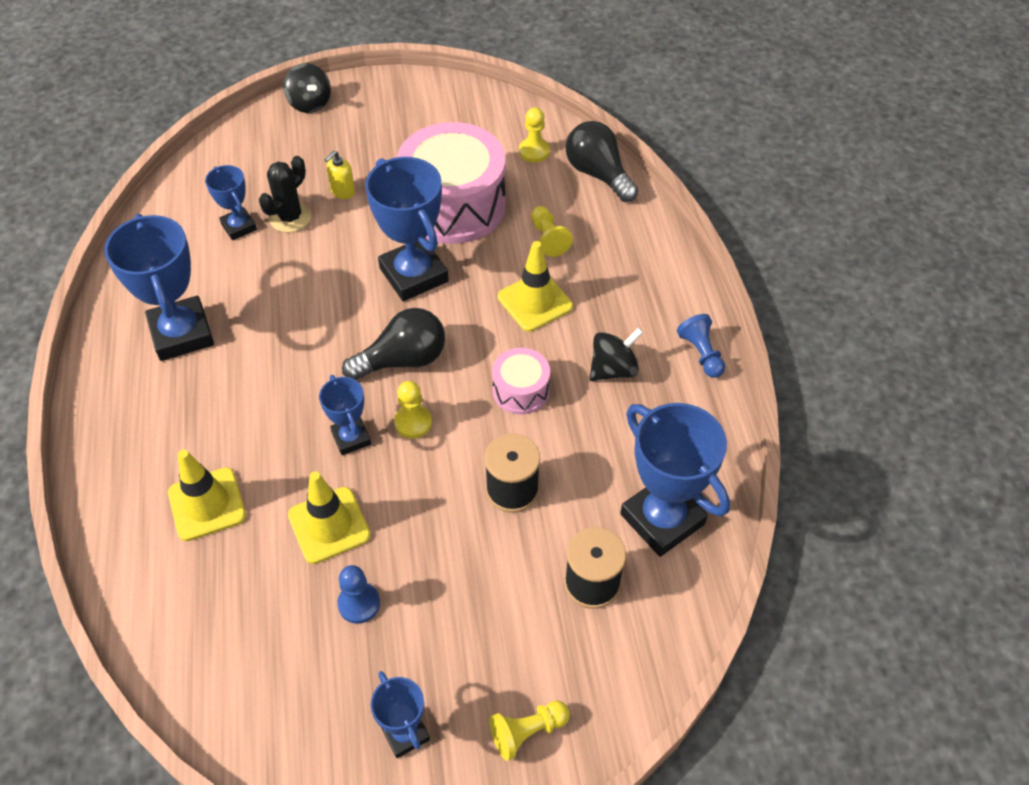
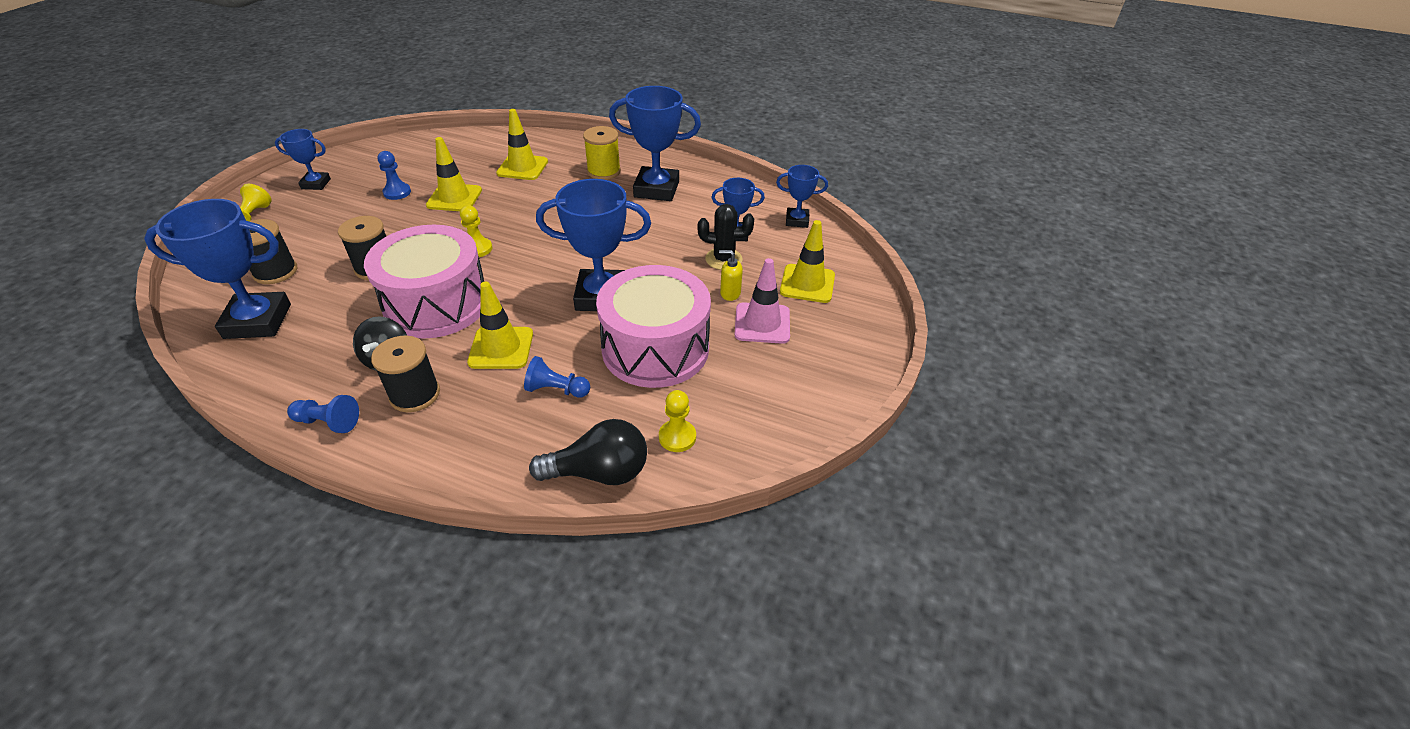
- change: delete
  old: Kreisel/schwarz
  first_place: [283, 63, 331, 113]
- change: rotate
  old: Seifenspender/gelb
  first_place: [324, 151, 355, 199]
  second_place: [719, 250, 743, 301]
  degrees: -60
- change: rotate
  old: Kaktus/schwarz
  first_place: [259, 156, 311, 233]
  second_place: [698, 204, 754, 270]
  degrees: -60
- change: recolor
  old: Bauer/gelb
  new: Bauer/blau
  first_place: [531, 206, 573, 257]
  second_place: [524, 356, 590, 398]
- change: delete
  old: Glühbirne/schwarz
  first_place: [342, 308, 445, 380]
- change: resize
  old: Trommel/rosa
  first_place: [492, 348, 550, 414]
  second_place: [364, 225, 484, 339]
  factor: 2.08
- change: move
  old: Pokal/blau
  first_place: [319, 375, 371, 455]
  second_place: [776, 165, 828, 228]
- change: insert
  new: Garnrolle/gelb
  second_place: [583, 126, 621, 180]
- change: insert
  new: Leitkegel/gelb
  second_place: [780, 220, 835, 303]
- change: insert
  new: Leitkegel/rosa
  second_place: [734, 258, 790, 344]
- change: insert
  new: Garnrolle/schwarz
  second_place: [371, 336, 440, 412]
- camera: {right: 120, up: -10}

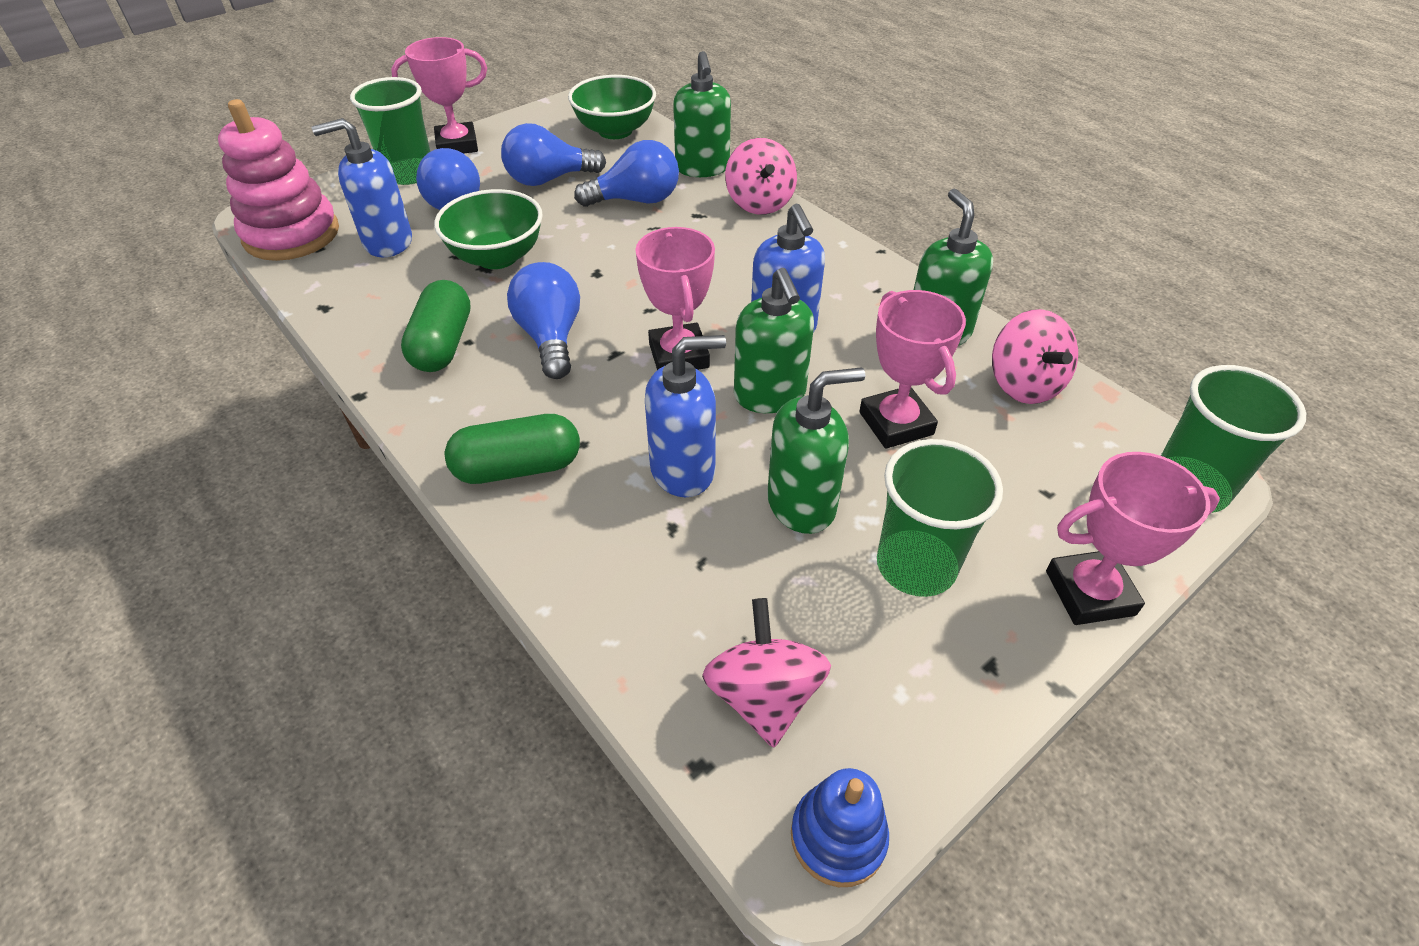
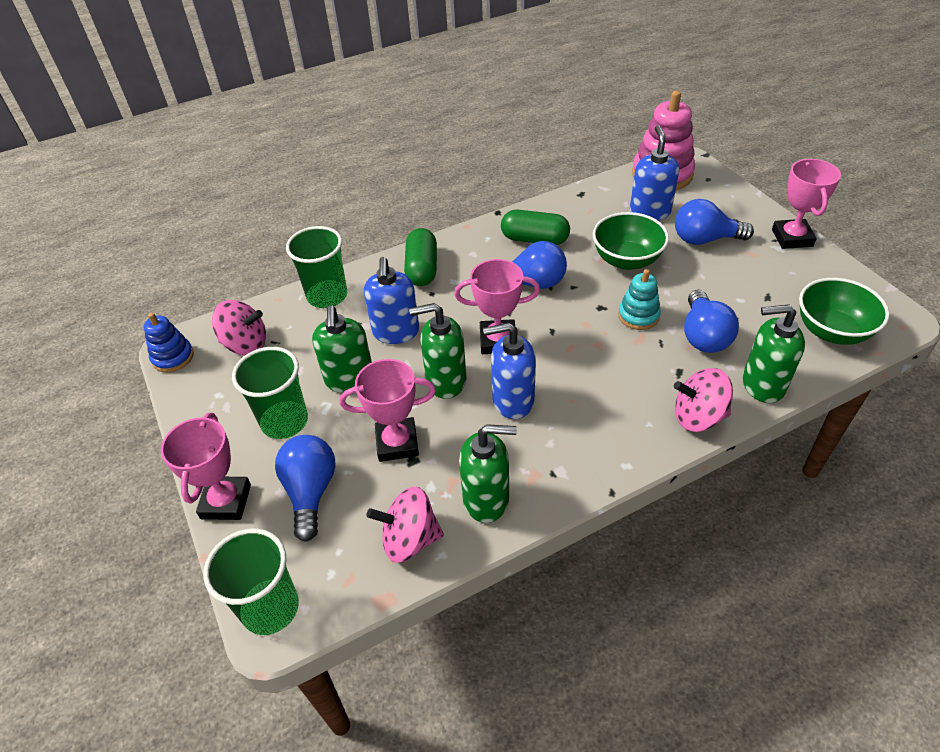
- change: move
  old: Becher/grün
  first_place: [350, 77, 430, 185]
  second_place: [286, 226, 347, 308]
- change: move
  old: Glühbirne/blau
  first_place: [501, 123, 606, 186]
  second_place: [275, 435, 336, 542]
- change: insert
  new: Stapelspielzeug/türkis
  second_place: [618, 269, 661, 330]
- camera: {right: 105, up: 0}

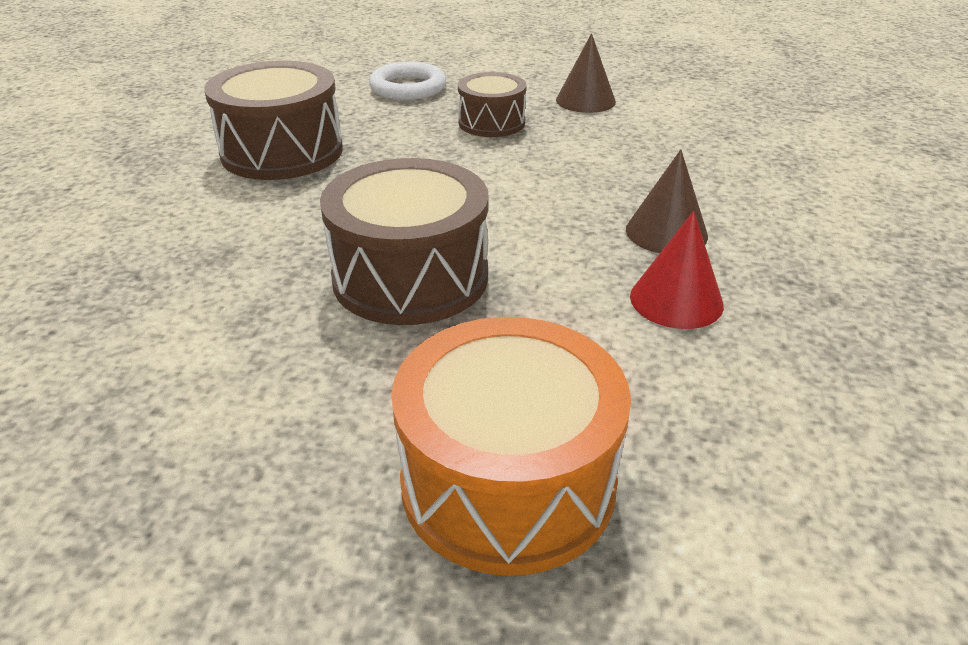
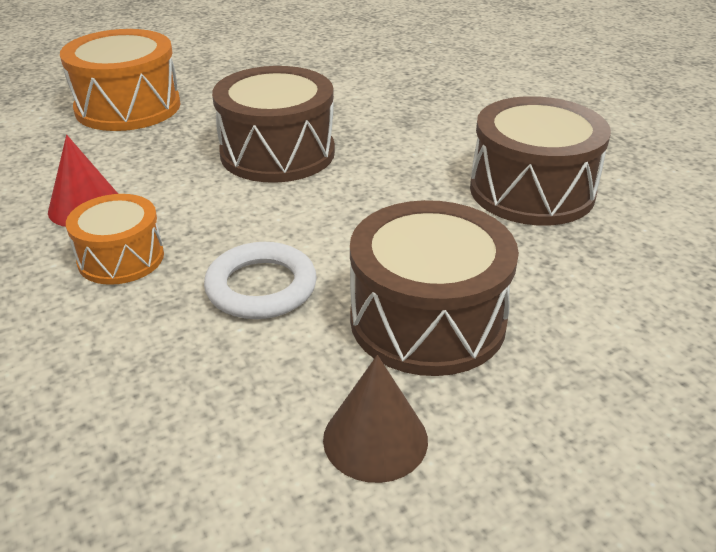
- change: move
  old: Ring/weiß
  first_place: [369, 62, 446, 100]
  second_place: [204, 242, 317, 319]
- change: resize
  old: Trommel/braun
  first_place: [458, 72, 527, 137]
  second_place: [350, 200, 519, 376]
  factor: 1.67
- change: replace
  old: Kegel/braun
  new: Trommel/orange
  first_place: [626, 149, 708, 253]
  second_place: [66, 194, 164, 285]
- camera: {right: 140, up: 0}

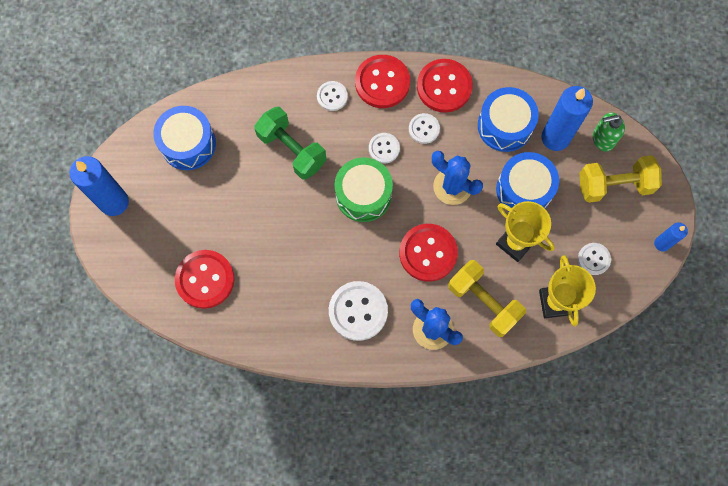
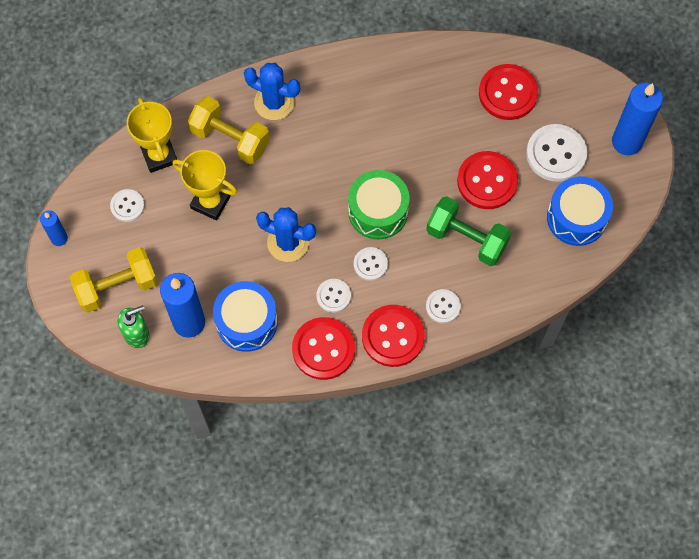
- change: delete
  old: Trommel/blau
  first_place: [496, 152, 559, 211]
- change: move
  old: Knopf/rot
  first_place: [399, 224, 458, 282]
  second_place: [457, 151, 518, 209]
- change: move
  old: Knopf/weiß
  first_place: [329, 281, 388, 341]
  second_place: [526, 124, 587, 182]
- camera: {right: 165, up: -5}

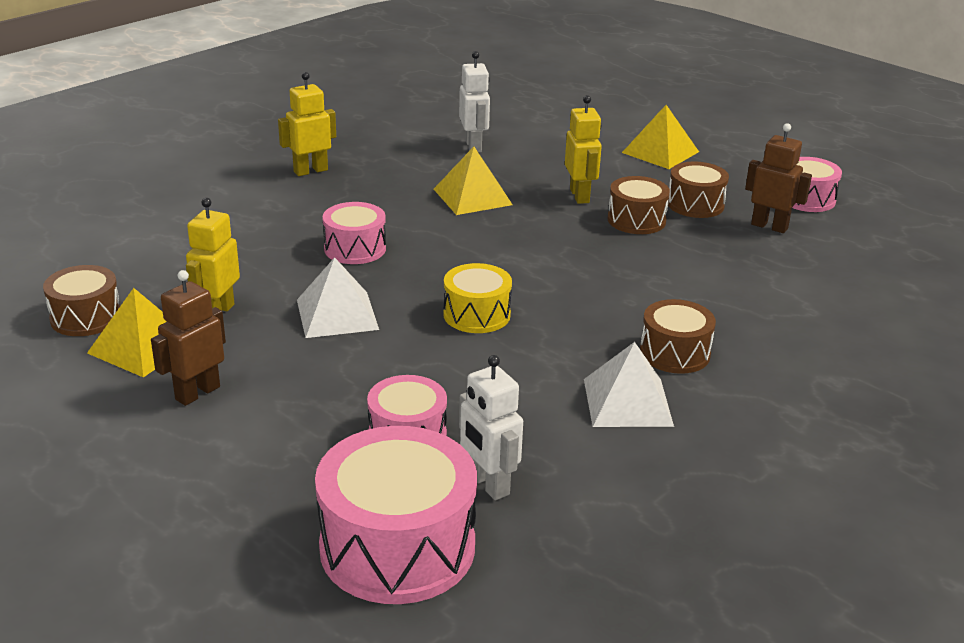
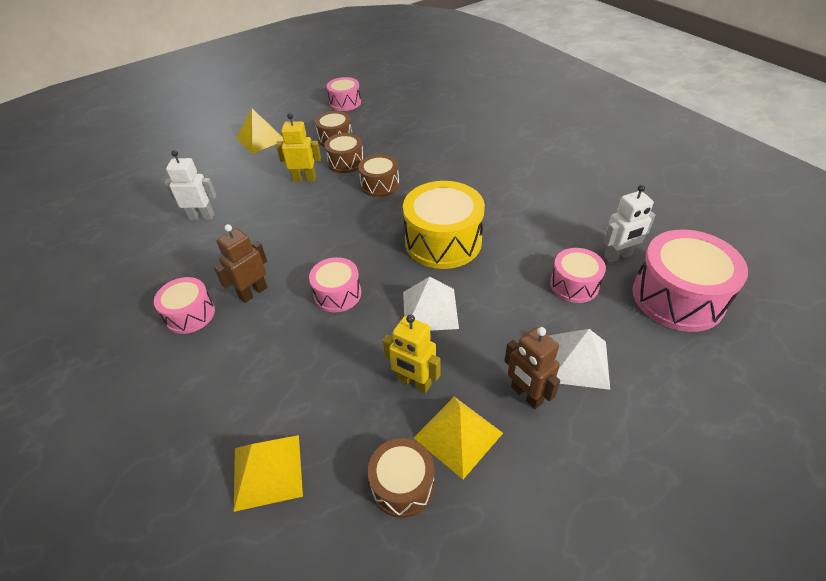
- change: replace
  old: Roboter/gelb
  new: Trommel/rosa
  first_place: [278, 72, 336, 176]
  second_place: [154, 277, 215, 334]
- change: move
  old: Roboter/braun
  first_place: [745, 123, 812, 233]
  second_place: [214, 224, 267, 303]
- change: move
  old: Pyramide/gelb
  first_place: [434, 146, 513, 215]
  second_place: [234, 435, 303, 512]
- change: resize
  old: Trommel/gelb
  first_place: [443, 263, 512, 333]
  second_place: [403, 181, 485, 269]
  factor: 1.76
- change: move
  old: Trommel/braun
  first_place: [640, 299, 716, 374]
  second_place: [358, 154, 399, 197]
- change: move
  old: Pyramide/weiß
  first_place: [584, 342, 674, 427]
  second_place: [549, 329, 610, 390]
- camera: {right: -75, up: 15}

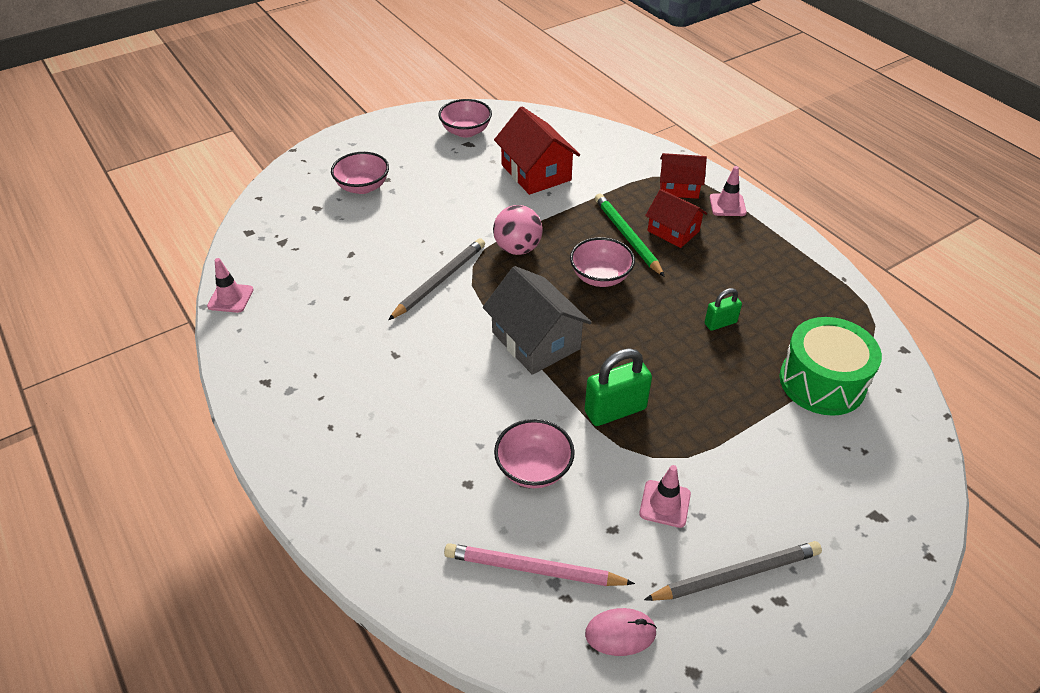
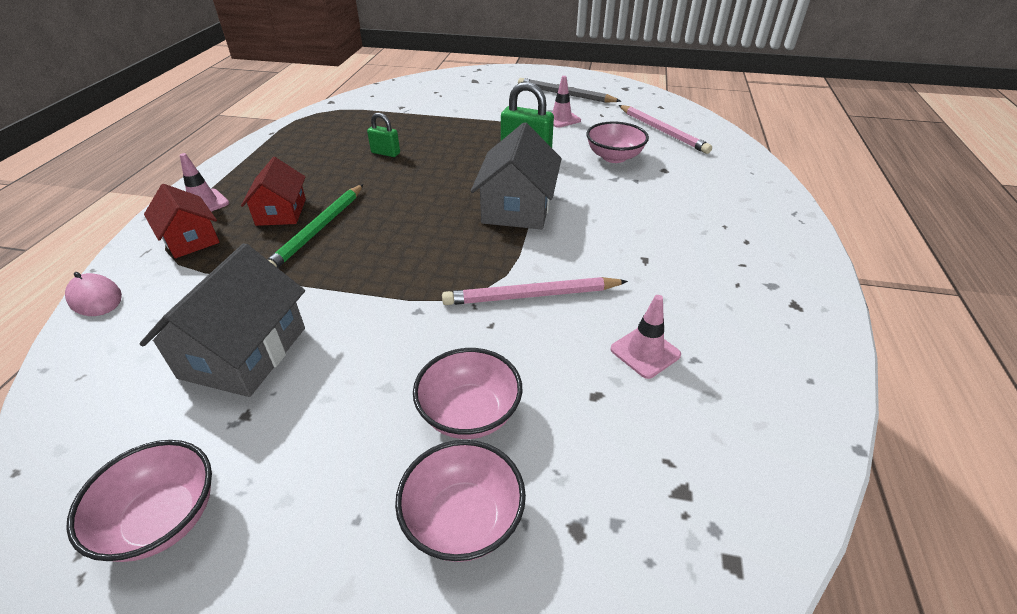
- change: recolor
  old: Haus/rot
  new: Haus/grau
  first_place: [494, 107, 580, 195]
  second_place: [140, 243, 305, 397]
- change: delete
  old: Ball/rosa
  first_place: [493, 205, 543, 255]
- change: move
  old: Schüssel/rosa
  first_place: [570, 237, 635, 287]
  second_place: [413, 348, 522, 439]
- change: recolor
  old: Bleistift/grau
  new: Bleistift/rosa
  first_place: [388, 238, 485, 320]
  second_place: [442, 277, 628, 305]
- change: move
  old: Leitkegel/rosa
  first_place: [207, 258, 254, 313]
  second_place: [611, 295, 681, 379]
- change: delete
  old: Trommel/grün
  first_place: [780, 317, 882, 416]
- change: move
  old: Computermaus/rosa
  first_place: [585, 608, 657, 656]
  second_place: [65, 272, 122, 316]
- camera: {right: -135, up: -5}

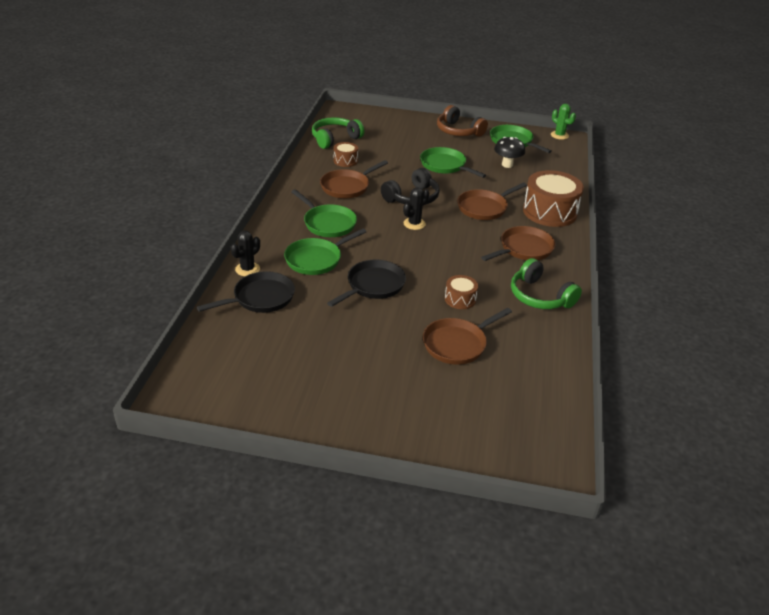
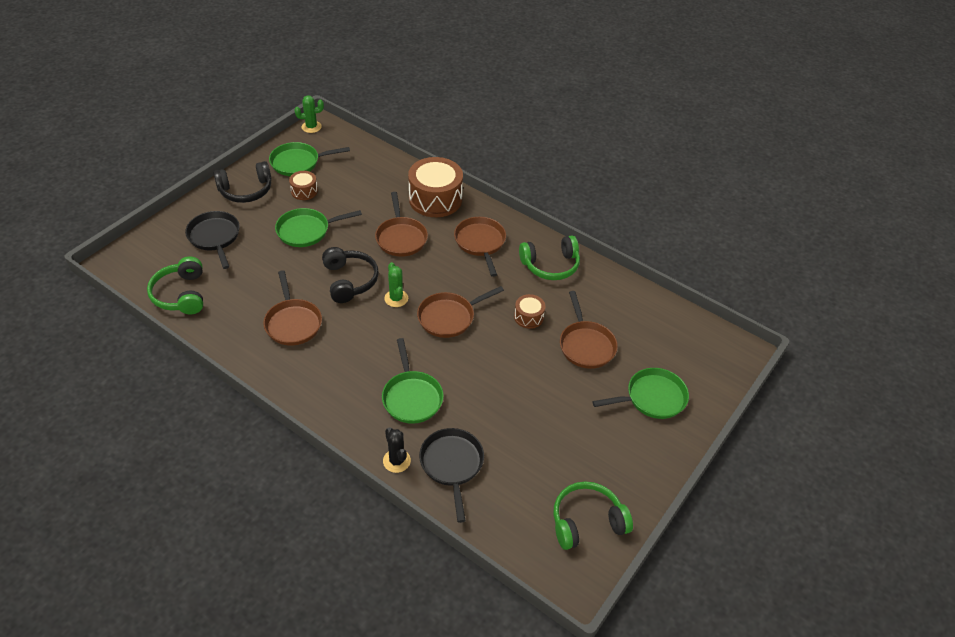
- change: recolor
  old: Kopfhörer/braun
  new: Kopfhörer/schwarz
  first_place: [437, 105, 488, 137]
  second_place: [213, 161, 271, 203]
- change: delete
  old: Pilz/schwarz
  first_place: [494, 137, 525, 168]
- change: move
  old: Trommel/braun
  first_place: [333, 142, 358, 167]
  second_place: [289, 171, 318, 200]
- change: recolor
  old: Kaktus/schwarz
  new: Kaktus/grün
  first_place: [403, 187, 429, 230]
  second_place: [384, 262, 408, 307]
- change: move
  old: Pfanne/grün
  first_place: [291, 189, 357, 237]
  second_place: [592, 368, 689, 419]
- change: move
  old: Pfanne/schwarz
  first_place: [327, 260, 406, 307]
  second_place: [185, 211, 240, 269]
- change: insert
  new: Pfanne/braun
  second_place: [417, 286, 504, 338]
- change: insert
  new: Kopfhörer/grün
  second_place: [553, 481, 633, 550]
- camera: {right: -65, up: 10}

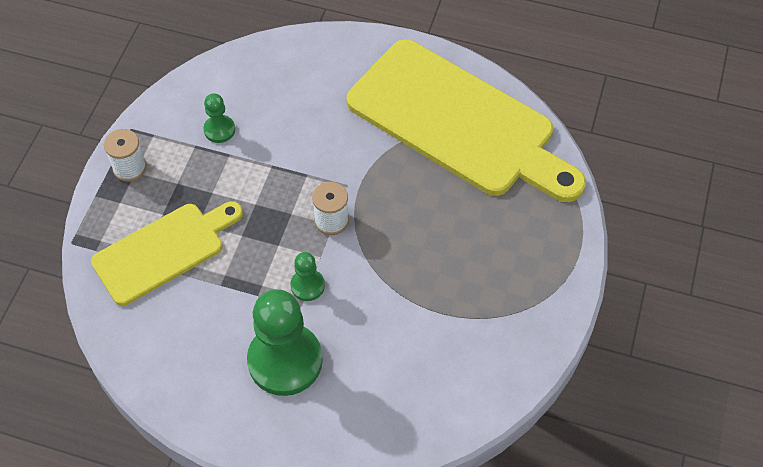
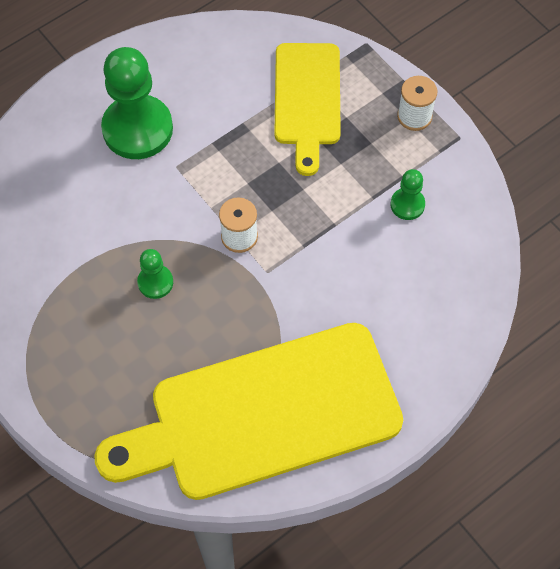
- change: move
  old: Bauer/grün
  first_place: [290, 252, 325, 301]
  second_place: [137, 249, 173, 299]
- camera: {right: 125, up: 5}

